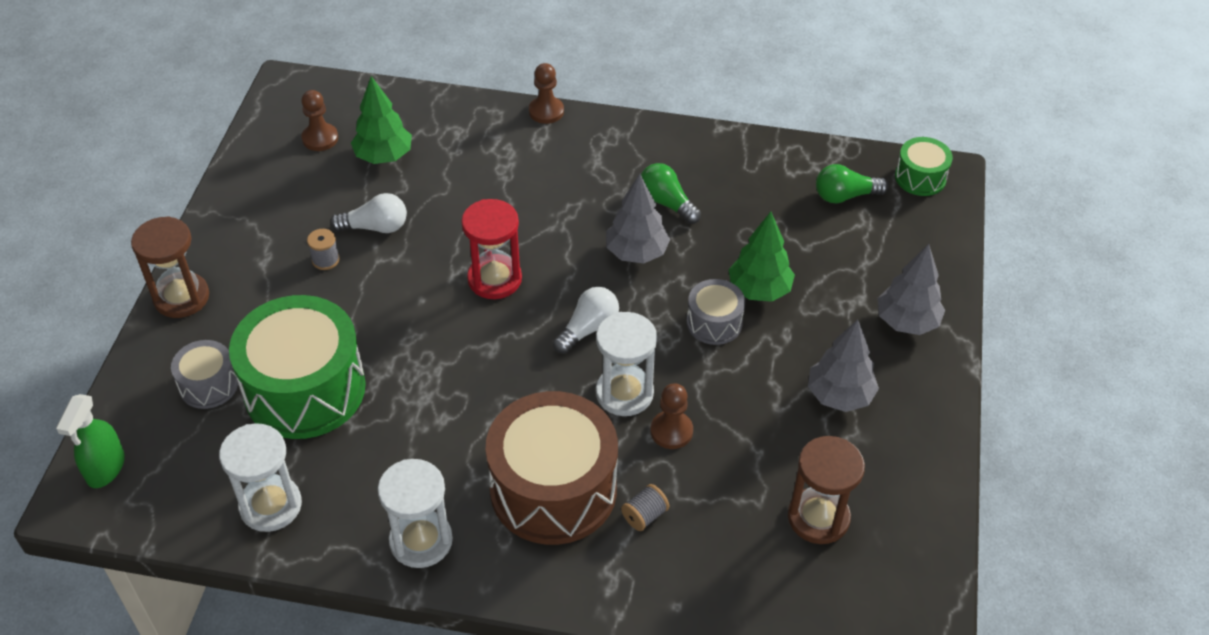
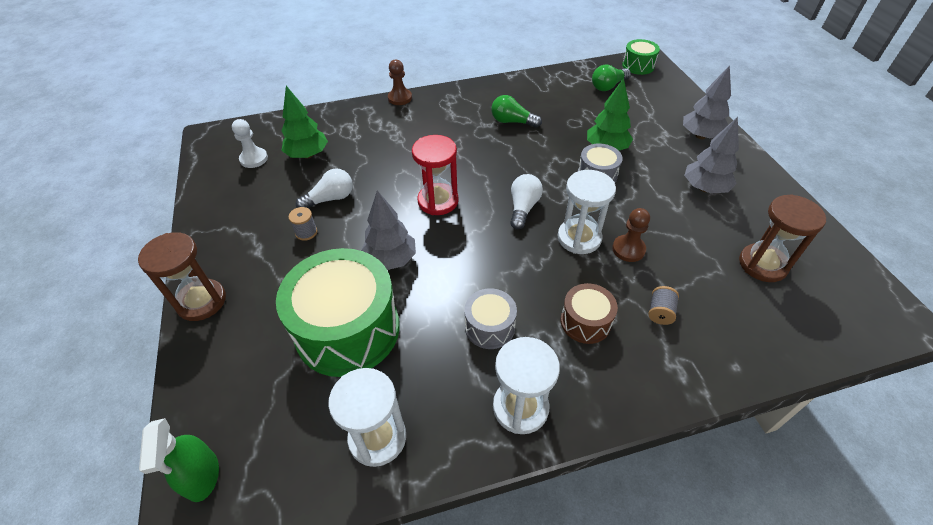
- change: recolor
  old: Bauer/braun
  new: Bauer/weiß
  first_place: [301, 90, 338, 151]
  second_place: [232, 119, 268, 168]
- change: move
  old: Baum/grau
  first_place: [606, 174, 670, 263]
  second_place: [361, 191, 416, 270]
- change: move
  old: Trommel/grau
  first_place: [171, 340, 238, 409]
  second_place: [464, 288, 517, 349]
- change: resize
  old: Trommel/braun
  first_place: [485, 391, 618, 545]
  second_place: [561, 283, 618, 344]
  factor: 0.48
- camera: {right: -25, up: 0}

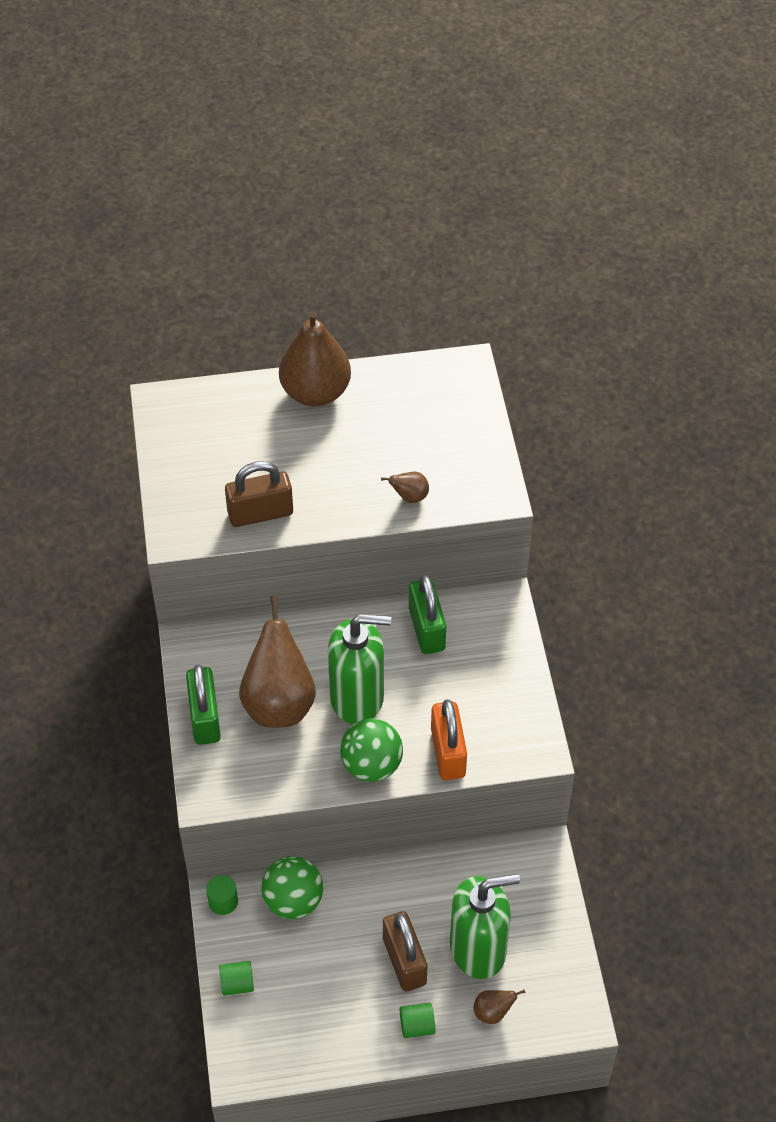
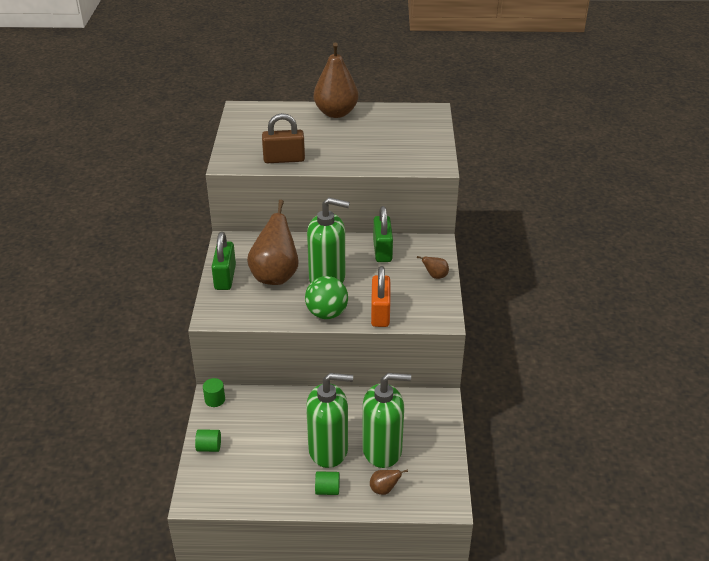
- change: move
  old: Birne/braun
  first_place: [381, 472, 429, 503]
  second_place: [417, 256, 449, 279]
- change: delete
  old: Ball/grün
  first_place: [261, 856, 323, 919]
- change: replace
  old: Vorhängeschloss/braun
  new: Seifenspender/grün
  first_place: [383, 911, 427, 991]
  second_place: [306, 373, 353, 468]
- camera: {right: 10, up: -15}

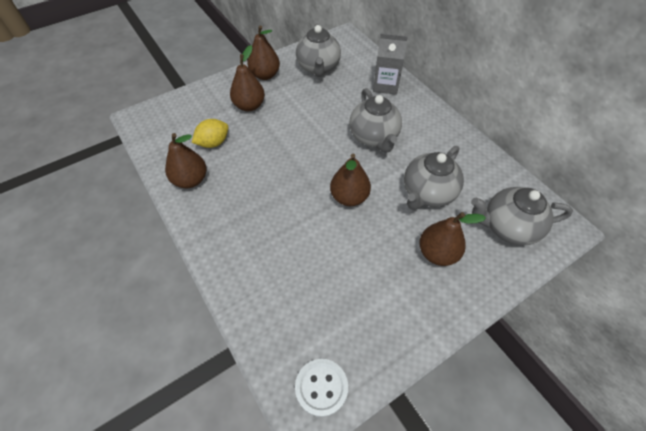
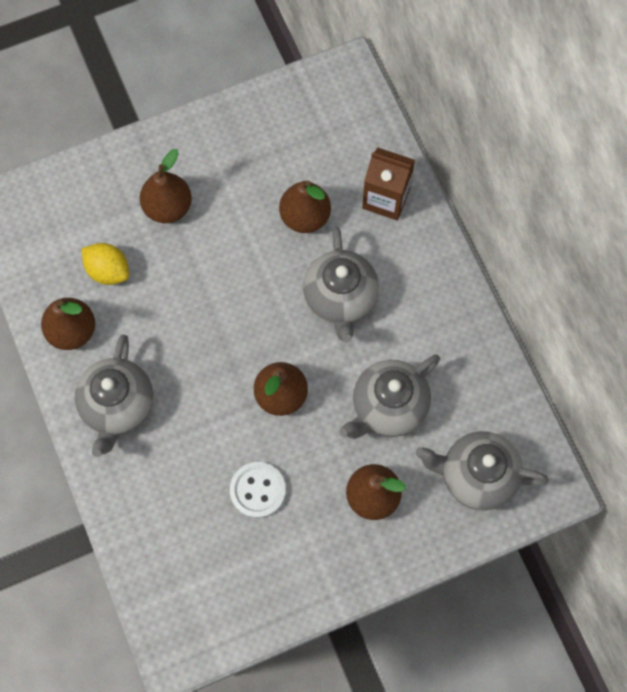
- change: move
  old: Teekanne/grau
  first_place: [296, 24, 341, 77]
  second_place: [75, 335, 153, 457]
- change: move
  old: Birne/braun
  first_place: [247, 25, 280, 80]
  second_place: [279, 181, 331, 233]
- change: recolor
  old: Getränkekarton/grau
  new: Getränkekarton/braun
  first_place: [373, 33, 408, 95]
  second_place: [362, 148, 415, 220]
- change: rotate
  old: Zitrone/gelb
  first_place: [192, 119, 229, 148]
  second_place: [81, 243, 129, 285]
  degrees: 60
- change: move
  old: Knopf/weiß
  first_place: [295, 359, 348, 417]
  second_place: [230, 462, 286, 518]
- camera: {right: 10, up: 15}

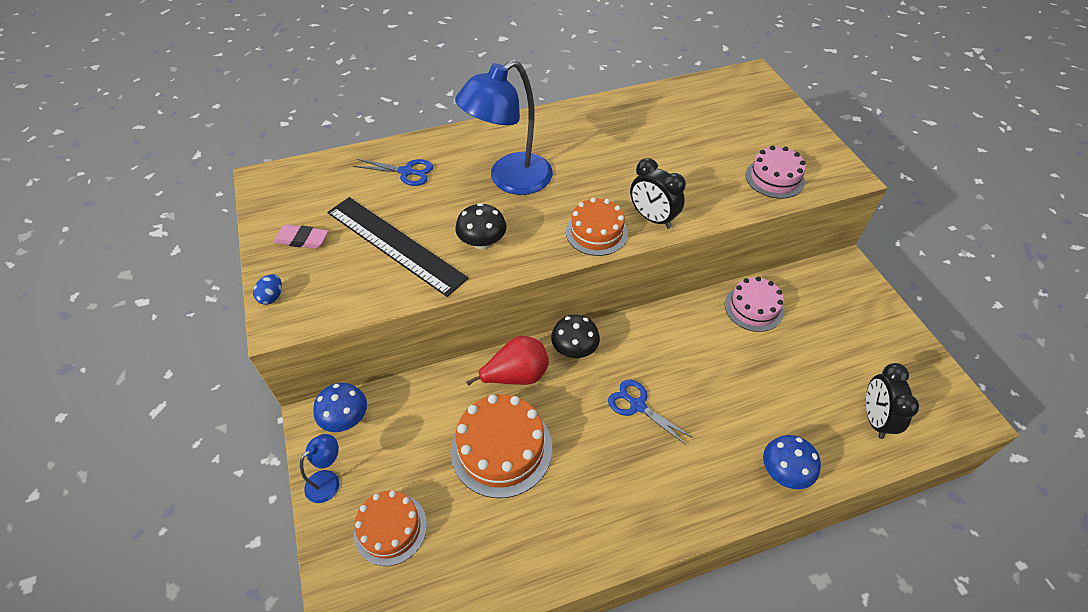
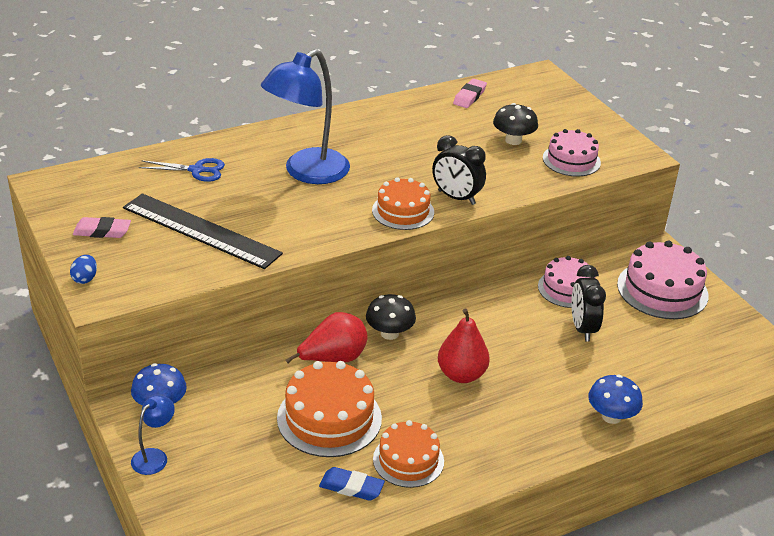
- change: move
  old: Pilz/schwarz
  first_place: [456, 203, 506, 250]
  second_place: [493, 103, 538, 145]
- change: move
  old: Wecker/schwarz
  first_place: [866, 363, 919, 439]
  second_place: [571, 265, 606, 342]
- change: replace
  old: Schere/blau
  new: Birne/rot
  first_place: [608, 379, 693, 446]
  second_place: [438, 309, 490, 383]
- change: move
  old: Kuchen/orange
  first_place: [354, 491, 427, 566]
  second_place: [373, 420, 444, 488]
- change: insert
  new: Radiergummi/rosa
  second_place: [453, 79, 487, 108]
- change: insert
  new: Kuchen/rosa
  second_place: [617, 241, 709, 319]
- change: insert
  new: Radiergummi/blau
  second_place: [319, 467, 385, 501]
- camera: {right: -10, up: -15}

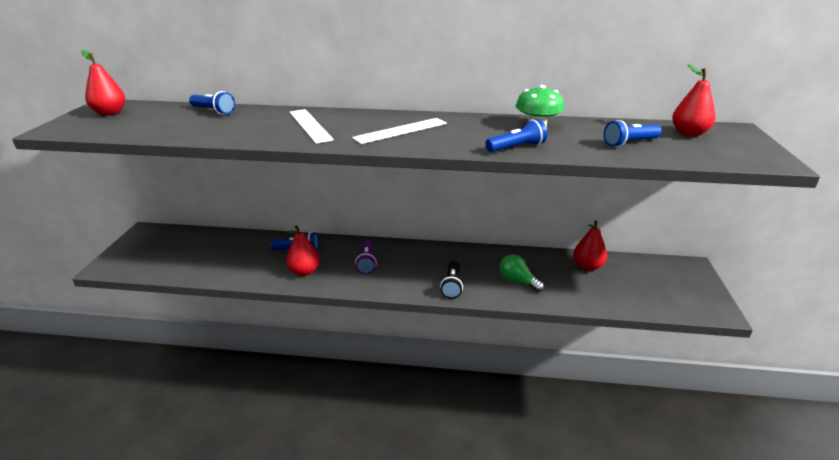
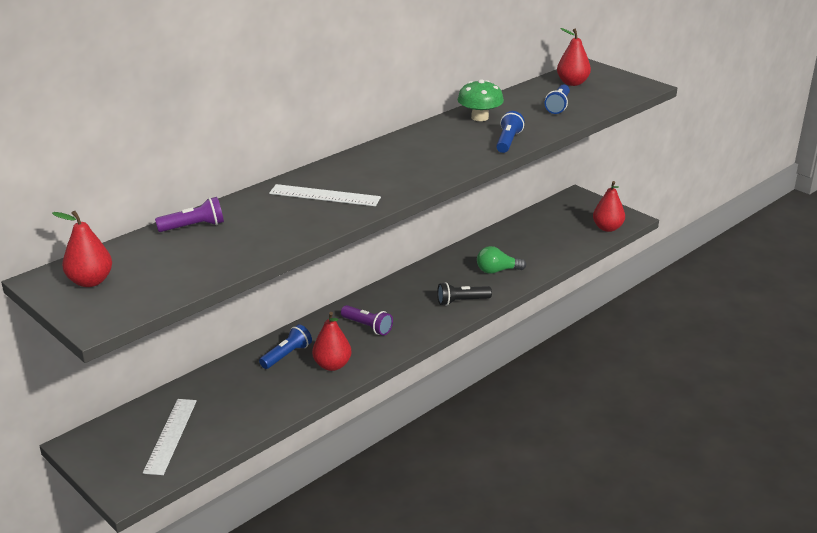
- change: recolor
  old: Taschenlampe/blau
  new: Taschenlampe/lila
  first_place: [189, 91, 235, 115]
  second_place: [155, 197, 224, 232]
- change: move
  old: Lineal/weiß
  first_place: [352, 118, 447, 144]
  second_place: [143, 399, 197, 475]
- change: move
  old: Birne/rot
  first_place: [573, 220, 607, 271]
  second_place: [593, 181, 625, 232]
- change: rotate
  old: Taschenlampe/schwarz
  first_place: [440, 261, 463, 299]
  second_place: [437, 282, 492, 306]
  degrees: 120
- camera: {right: -50, up: 0}

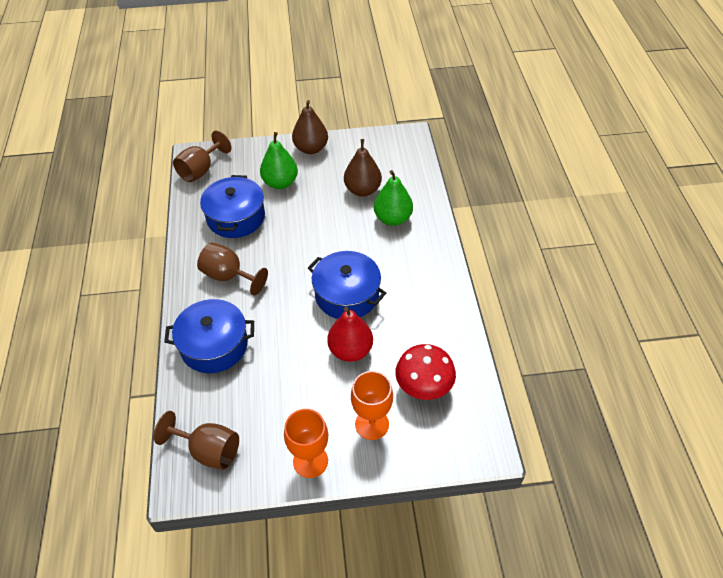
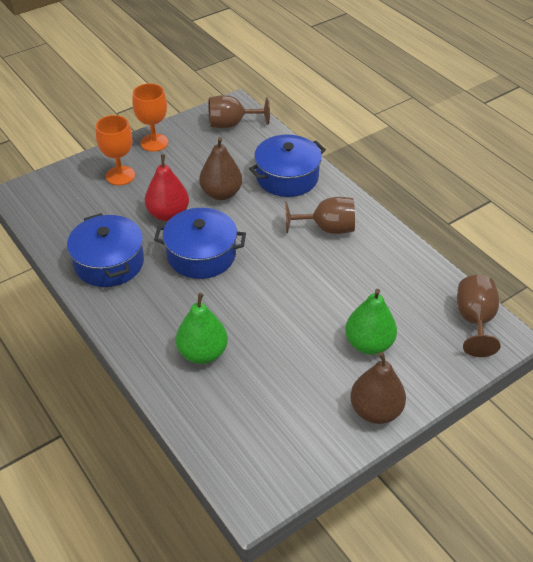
- change: move
  old: Birne/braun
  first_place: [344, 139, 382, 197]
  second_place: [199, 137, 242, 200]
- change: move
  old: Kochtopf/blau
  first_place: [200, 175, 265, 238]
  second_place: [67, 213, 144, 287]
- change: delete
  old: Pilz/rot
  first_place: [395, 344, 456, 400]
- camera: {right: 150, up: -5}

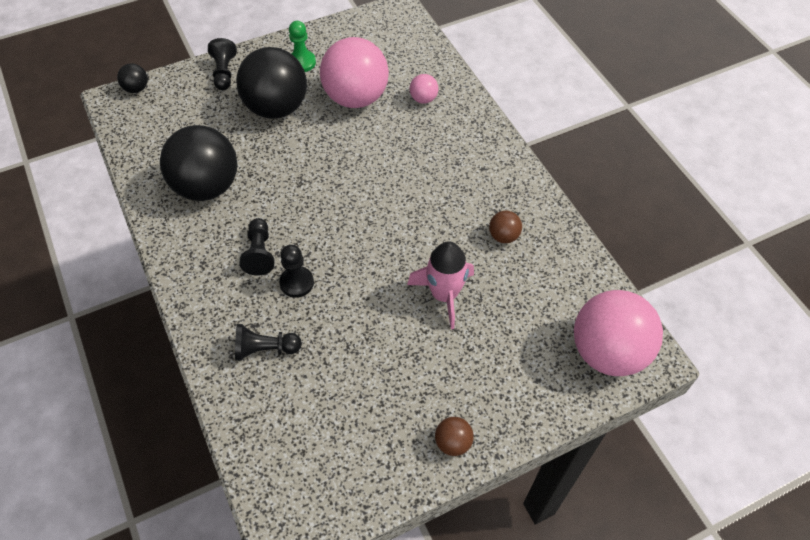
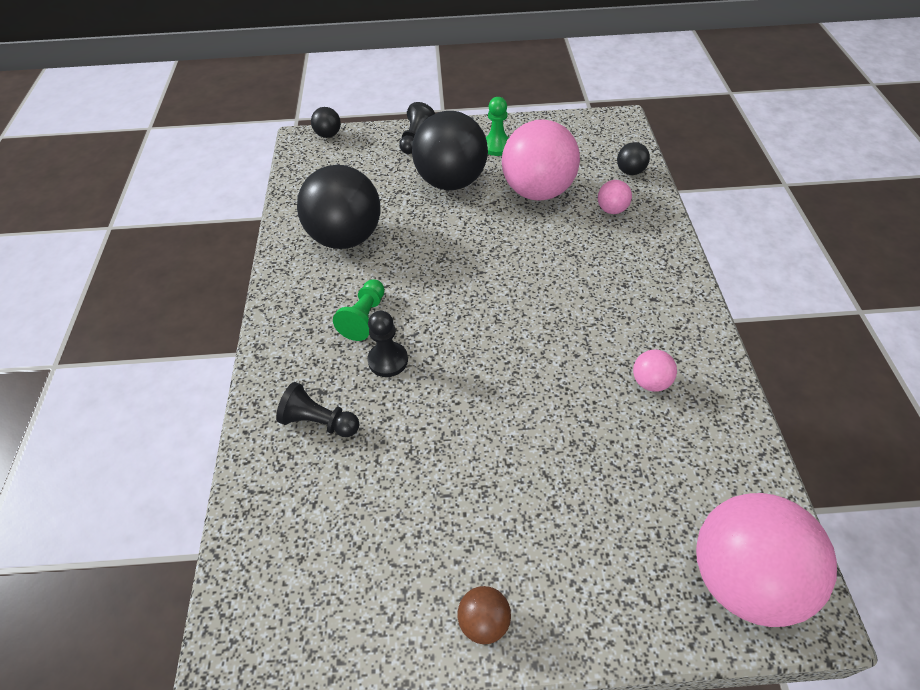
- change: recolor
  old: Ball/braun
  new: Ball/rosa
  first_place: [489, 211, 522, 243]
  second_place: [633, 350, 677, 392]
- change: recolor
  old: Bauer/schwarz
  new: Bauer/grün
  first_place: [239, 218, 274, 276]
  second_place: [333, 280, 385, 341]
- change: delete
  old: Rakete/rosa
  first_place: [407, 242, 474, 329]
- change: insert
  new: Ball/schwarz
  second_place: [617, 142, 650, 175]
- camera: {right: 25, up: -5}

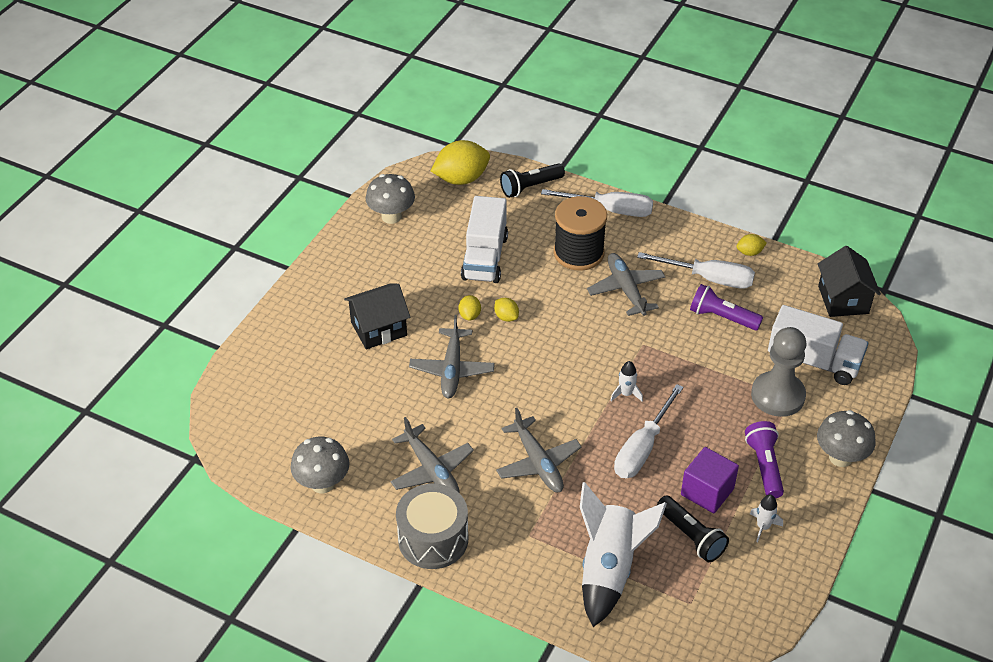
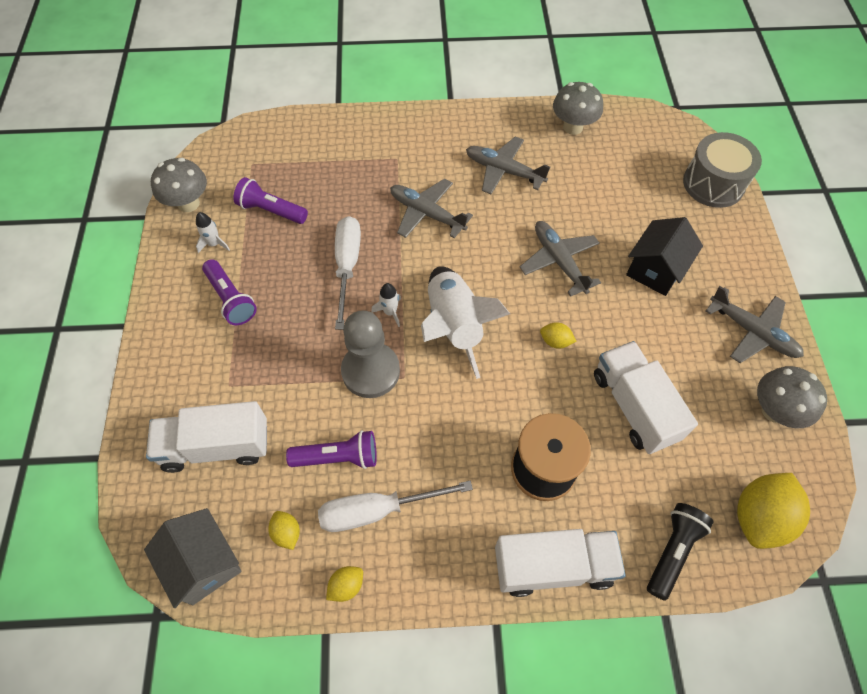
- change: replace
  old: Schraubenzieher/weiß
  new: Lastwagen/weiß
  first_place: [541, 189, 653, 217]
  second_place: [495, 529, 626, 597]
- change: recolor
  old: Haus/schwarz
  new: Haus/grau
  first_place: [818, 246, 881, 317]
  second_place: [144, 508, 242, 608]
- change: move
  old: Flugzeug/grau
  first_place: [587, 253, 665, 316]
  second_place: [706, 286, 804, 363]
- change: move
  old: Zitrone/gelb
  first_place: [458, 295, 481, 321]
  second_place: [268, 511, 300, 550]
- change: move
  old: Bauer/grau
  first_place: [751, 327, 806, 417]
  second_place: [341, 311, 400, 398]
- change: move
  old: Pilz/grau
  first_place: [817, 410, 876, 467]
  second_place: [151, 158, 207, 212]
- change: delete
  old: Kubus/lila
  first_place: [681, 447, 739, 513]
- change: move
  old: Rakete/weiß
  first_place: [580, 482, 667, 627]
  second_place: [421, 266, 510, 379]
- change: move
  old: Trommel/grau
  first_place: [396, 484, 468, 569]
  second_place: [683, 132, 762, 208]
- change: recolor
  old: Taschenlampe/schwarz
  new: Taschenlampe/lila
  first_place: [657, 495, 729, 562]
  second_place: [233, 177, 308, 224]
- camera: {right: 150, up: 15}

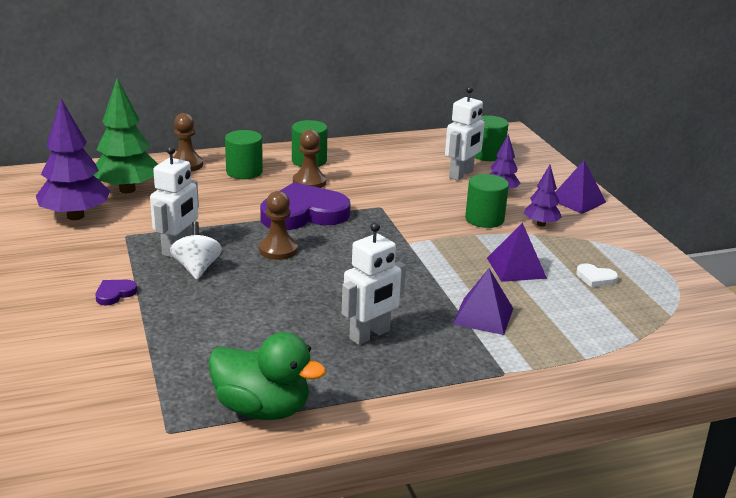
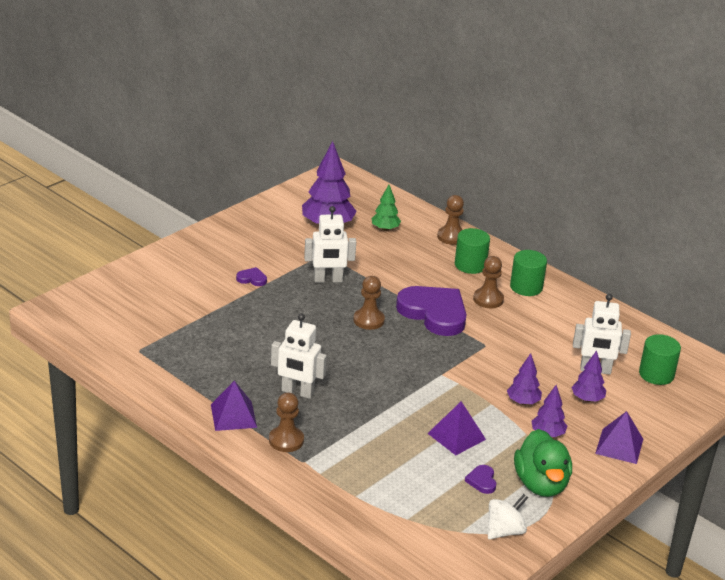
- change: resize
  old: Baum/grün
  first_place: [94, 78, 158, 193]
  second_place: [371, 185, 401, 231]
  factor: 0.55
- change: replace
  old: Vollzylinder/grün
  new: Baum/lila
  first_place: [465, 174, 509, 228]
  second_place: [507, 353, 542, 405]
- change: move
  old: Kreisel/weiß
  first_place: [170, 221, 222, 280]
  second_place: [488, 494, 528, 539]
- change: recolor
  old: Herz/weiß
  new: Herz/lila
  first_place: [576, 263, 618, 287]
  second_place: [465, 465, 496, 494]
- change: move
  old: Pyramide/lila
  first_place: [453, 268, 513, 335]
  second_place: [211, 381, 257, 431]
- change: move
  old: Ente/grün
  first_place: [208, 332, 326, 420]
  second_place: [514, 429, 572, 497]
- change: insert
  new: Bauer/braun
  second_place: [269, 392, 304, 452]
- camera: {right: 60, up: 5}

